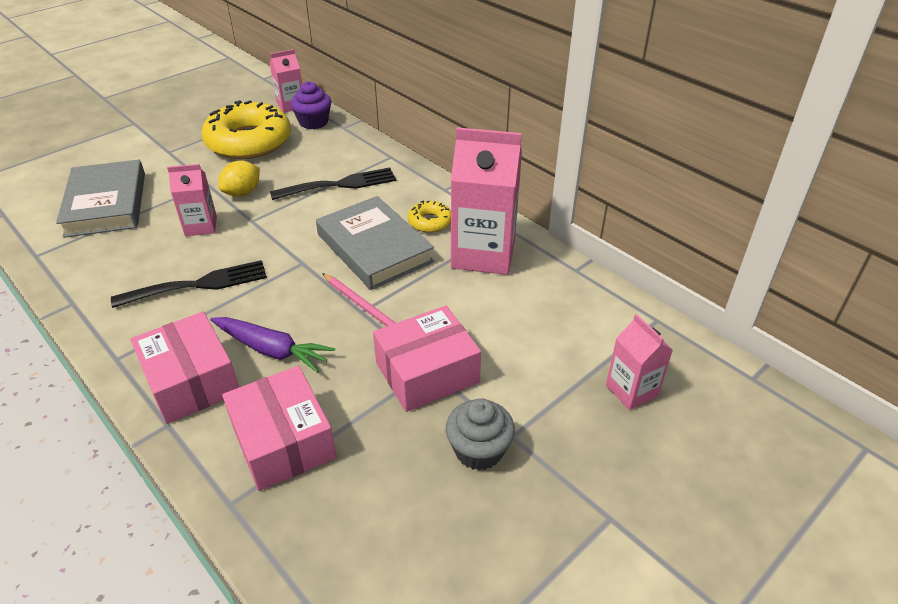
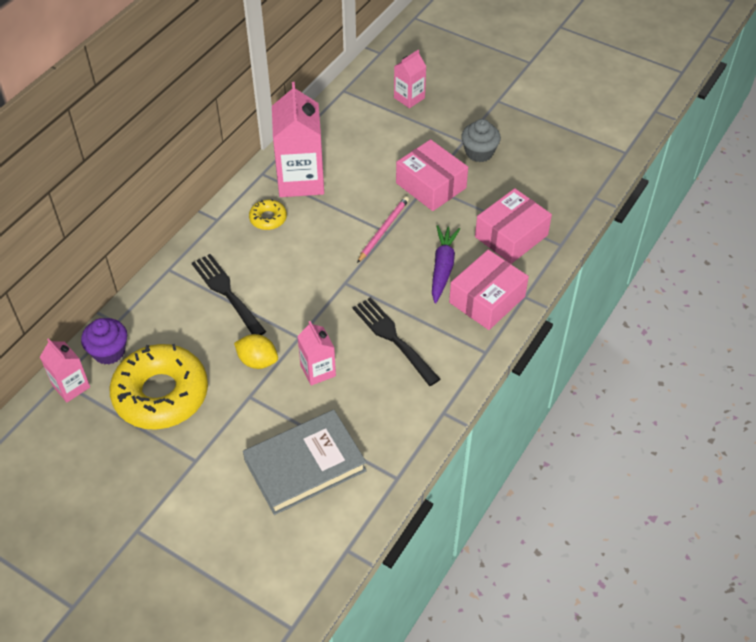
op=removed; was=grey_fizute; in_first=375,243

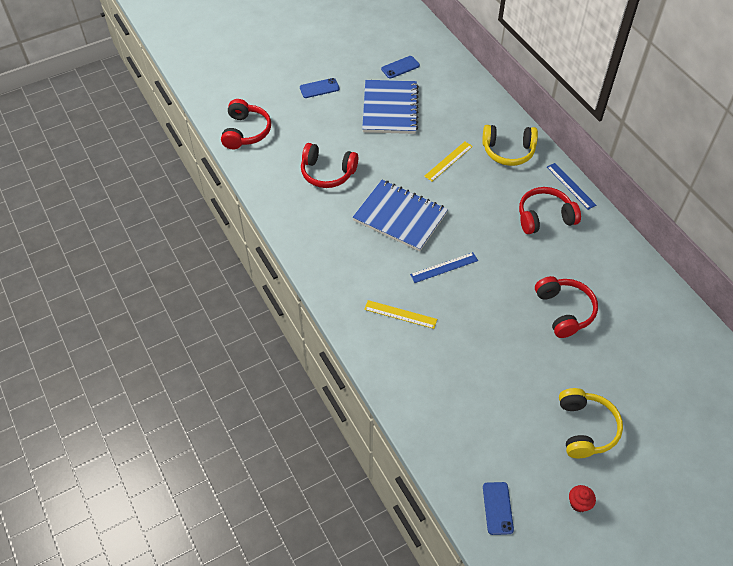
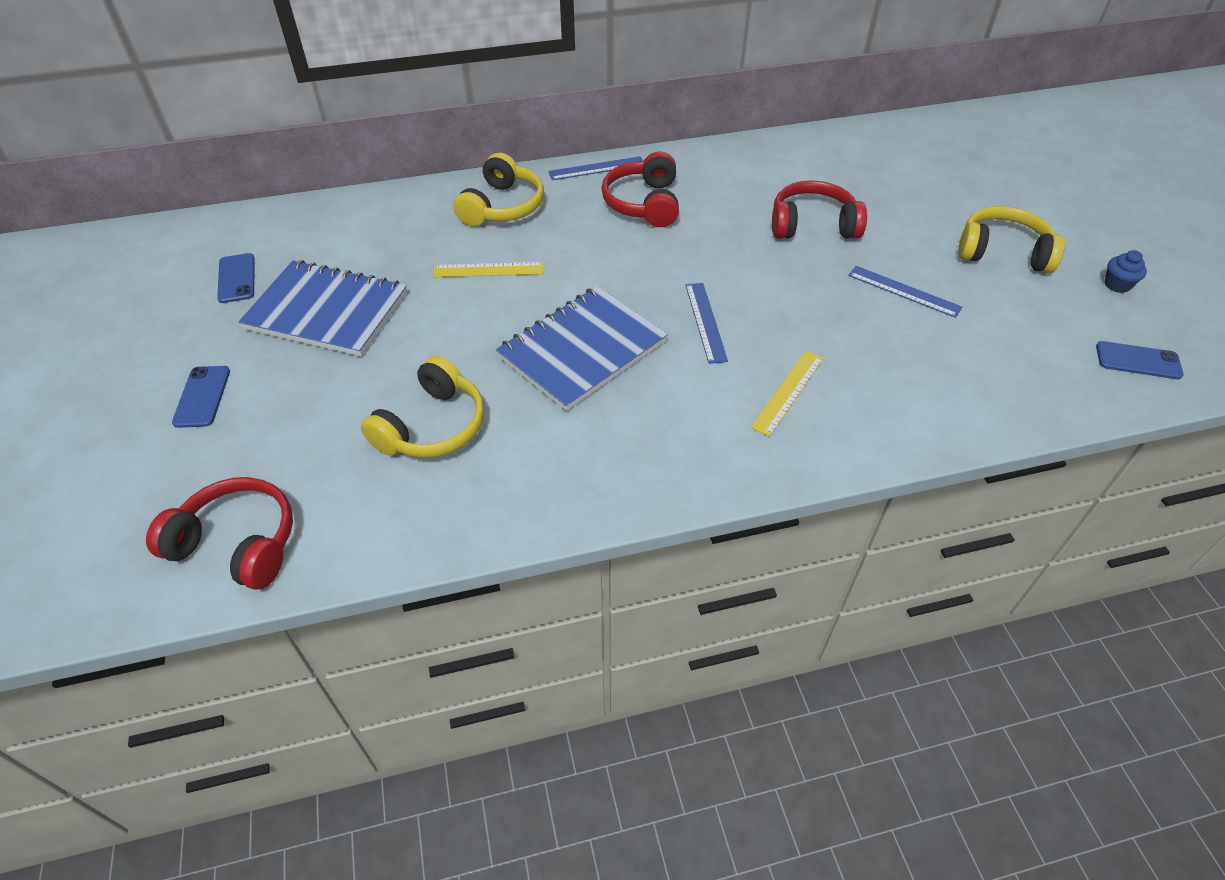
op=turned; was=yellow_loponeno; in_first=448,161; in_second=488,269; clockwise=-60
op=recoloured; was=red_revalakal; now=yellow_revalakal; in_first=329,165; in_second=422,406
op=recoloured; was=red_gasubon; now=blue_gasubon; in_first=582,498; in_second=1125,271
op=added; now=blue_loponeno; in_second=905,292

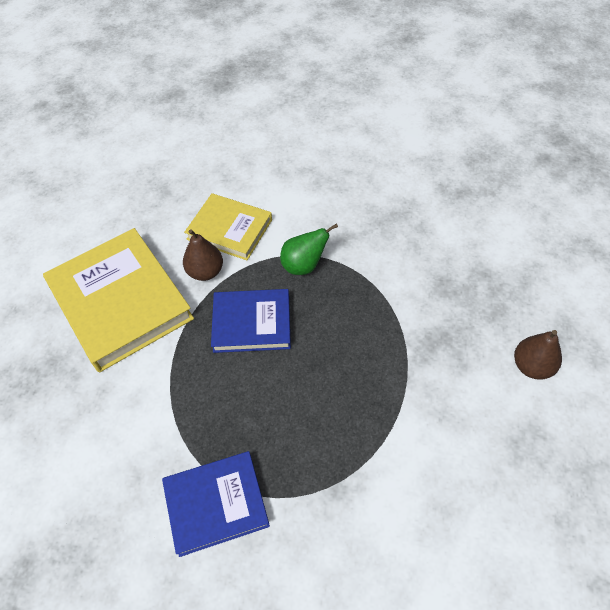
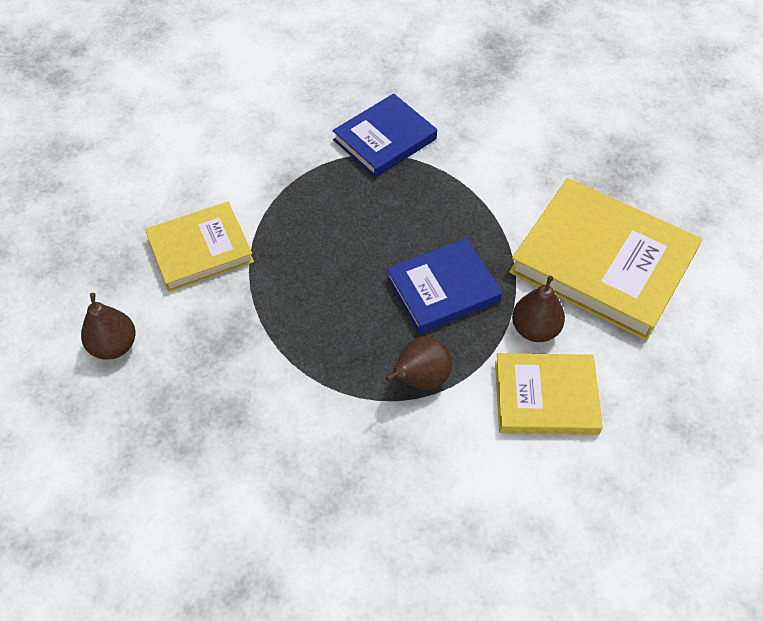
op=recoloured; was=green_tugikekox; now=brown_tugikekox; in_first=309,249; in_second=418,363
op=added; now=yellow_fizute; in_second=199,247

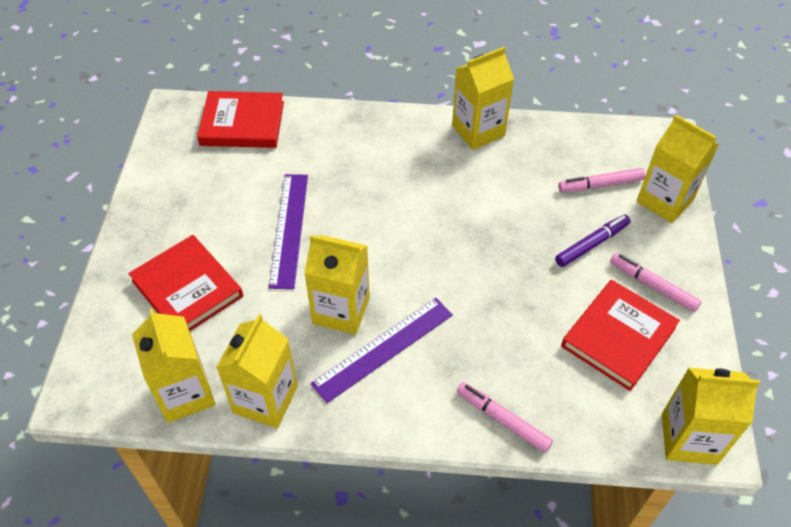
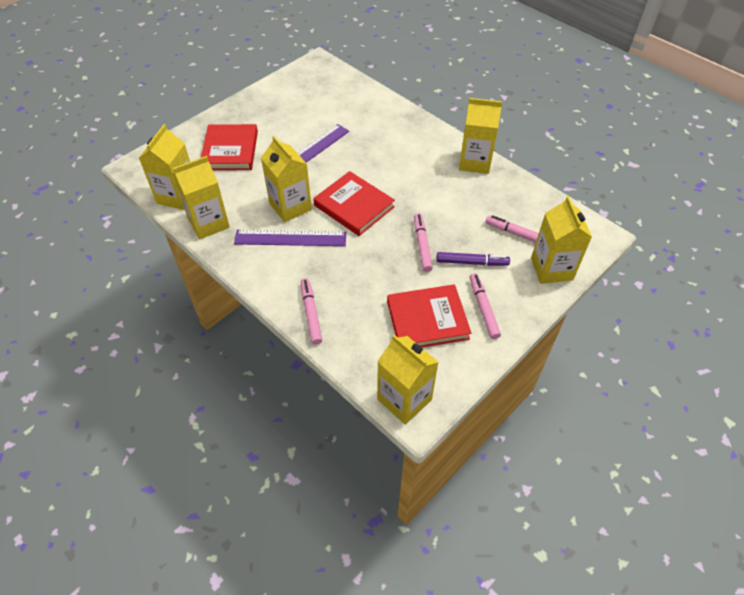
op=moved; was=red_fizute; in_first=240,119; in_second=354,203
op=added; now=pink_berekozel; in_second=423,242

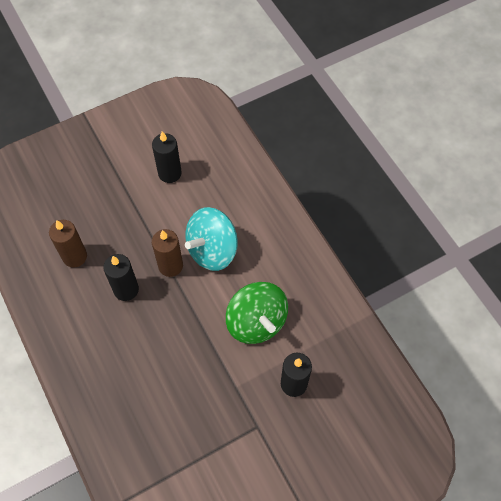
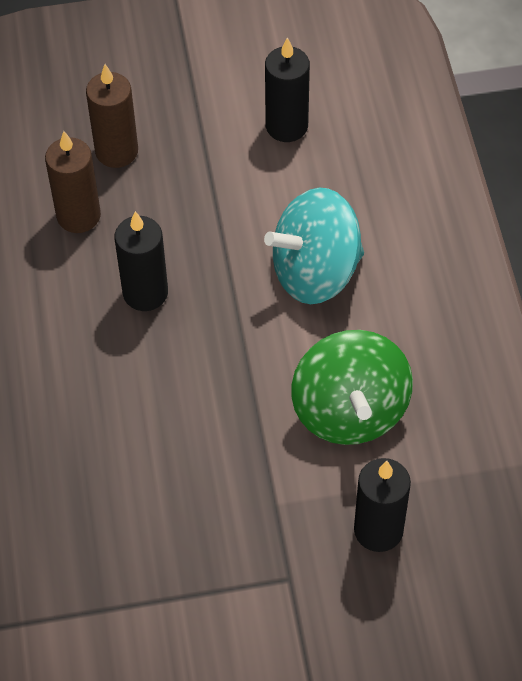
op=moved; was=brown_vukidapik; in_first=167,253; in_second=112,116

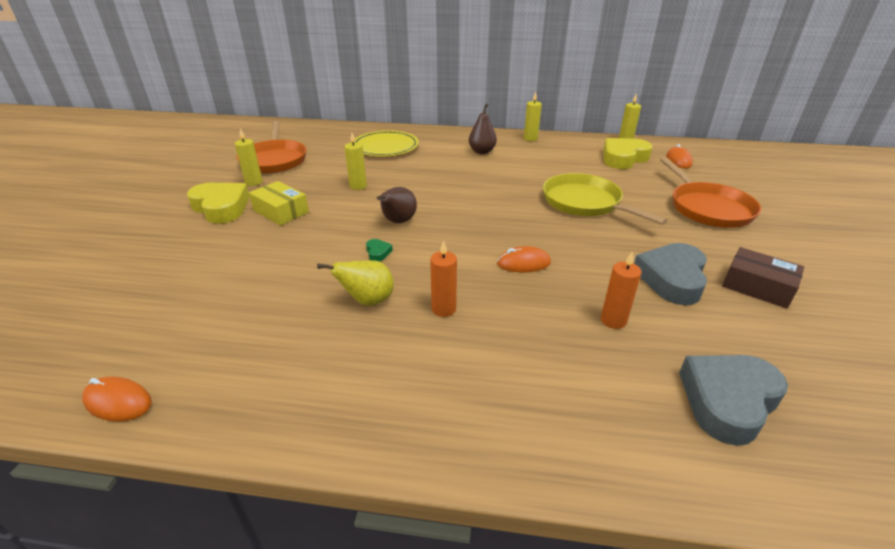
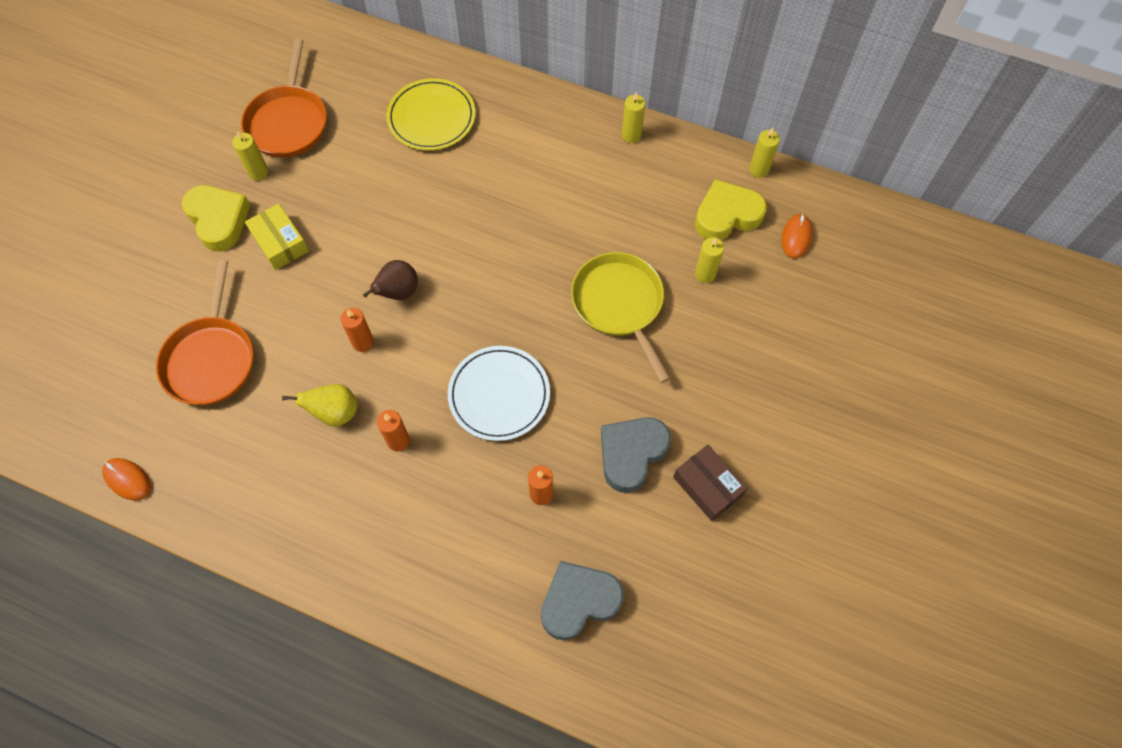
op=removed; was=brown_tugikekox; in_first=483,129
op=moved; was=yellow_vukidapik; in_first=356,161; in_second=709,260
op=moved; was=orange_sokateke; in_first=710,192; in_second=204,332
op=replaced; was=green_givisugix; now=orange_vukidapik; in_first=379,250; in_second=357,330
op=replaced; was=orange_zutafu; now=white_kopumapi; in_first=524,259; in_second=499,393

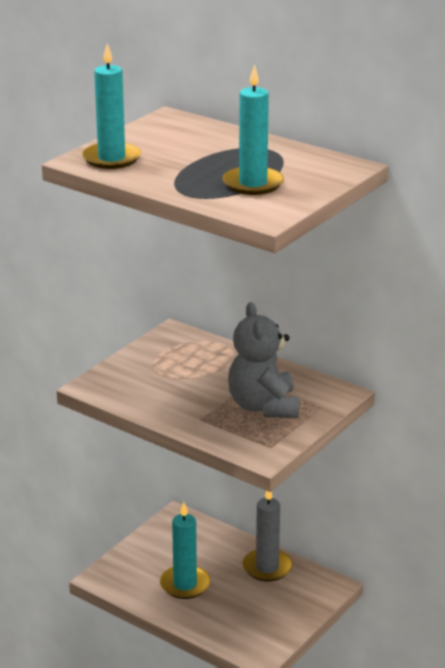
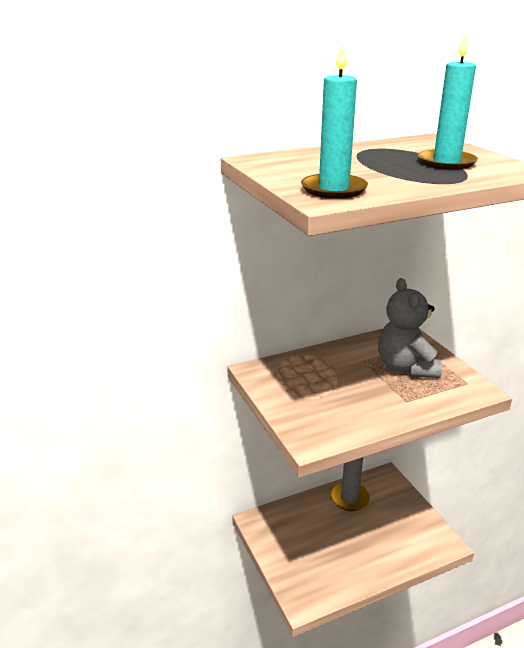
op=turned; was=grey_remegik; in_first=264,360; in_second=410,328; clockwise=60
op=removed; was=turquoise_vukidapik; in_first=185,550

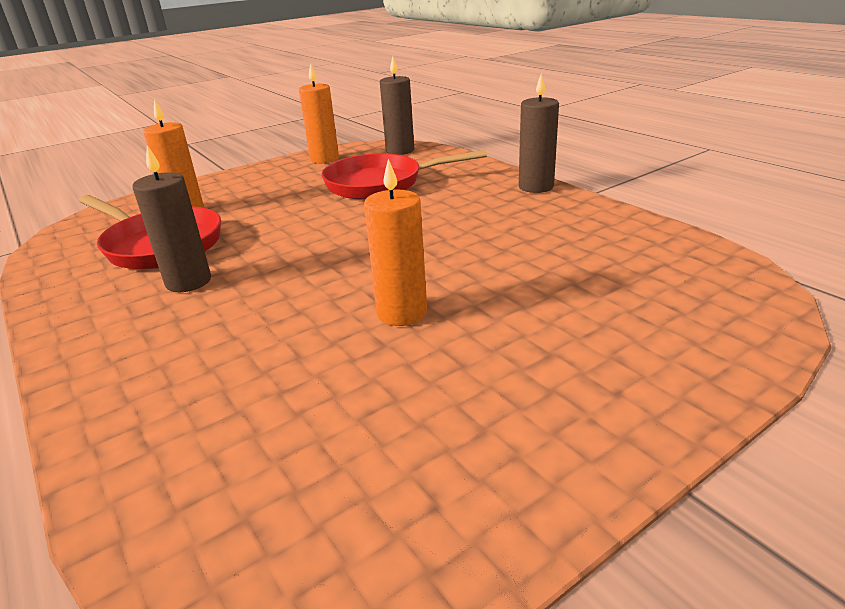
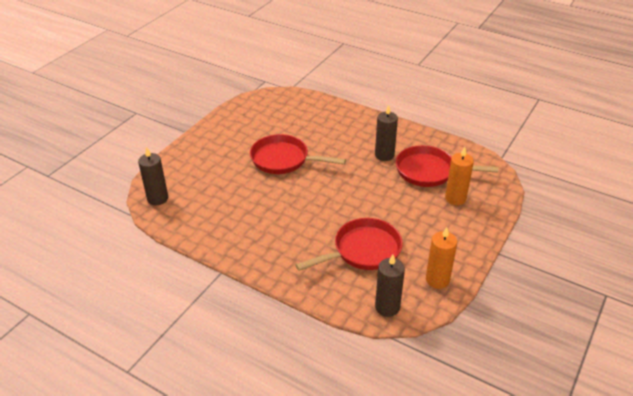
op=moved; was=brown_vukidapik; in_first=539,133; in_second=153,176
op=replaced; was=orange_vukidapik; now=red_sokateke; in_first=395,242; in_second=298,154

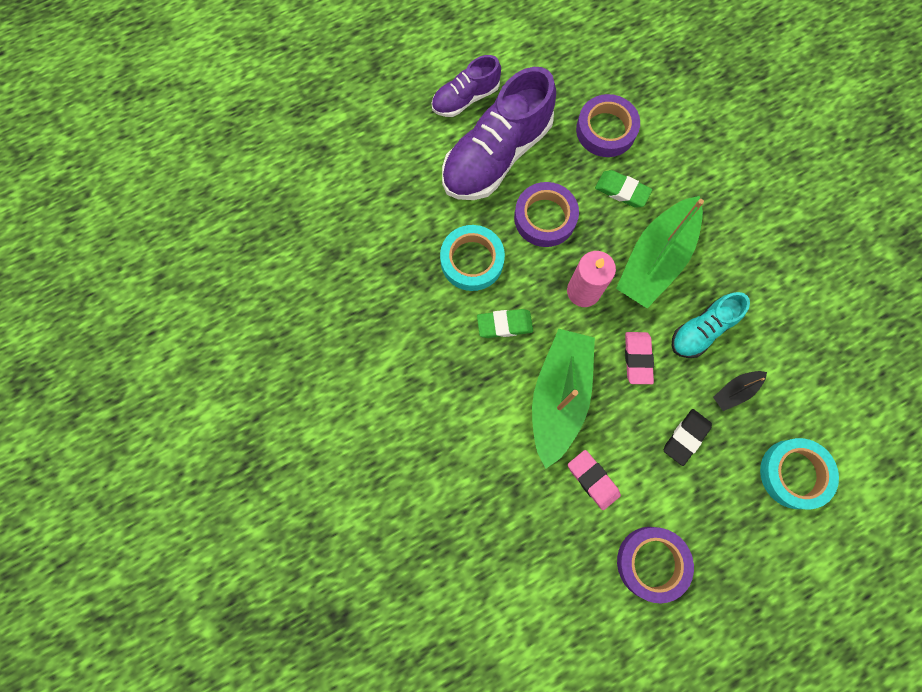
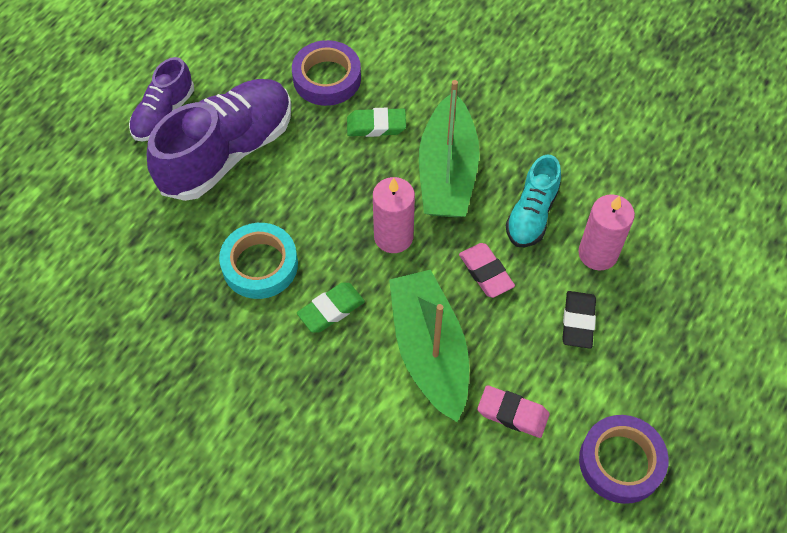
op=turned; was=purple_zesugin; in_first=499,133; in_second=219,140; clockwise=-150
op=removed; was=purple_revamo; in_first=546,214
op=replaced; was=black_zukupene; now=pink_vukidapik; in_first=740,391; in_second=606,232
op=removed; was=turquoise_revamo; in_first=799,473

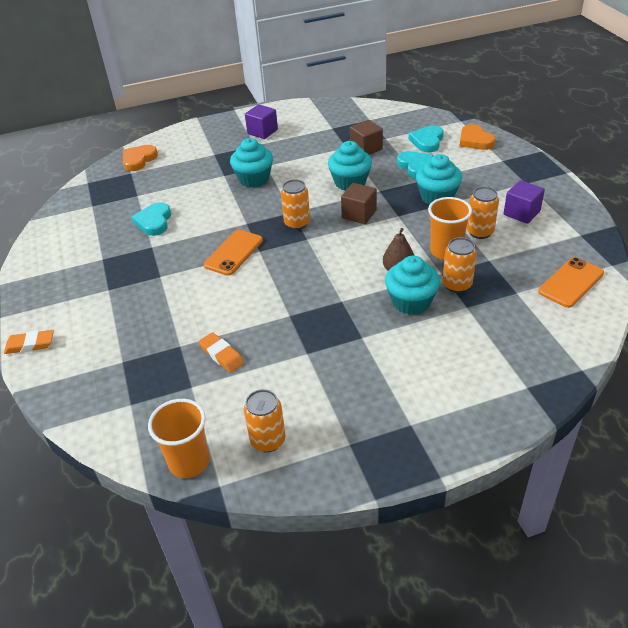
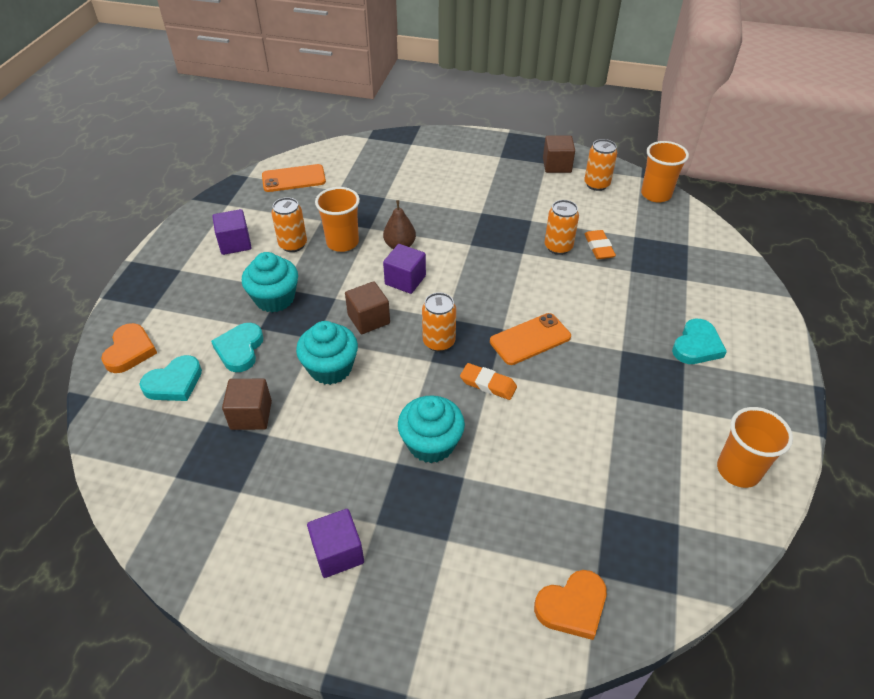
op=moved; was=turquoise_givisugix; in_first=151,219; in_second=699,341
op=moved; was=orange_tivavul; in_first=460,265; in_second=562,227
op=removed; was=turquoise_gasubon; in_first=412,285
op=moved; was=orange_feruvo; in_first=29,342; in_second=488,381
op=added; now=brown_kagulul; in_second=559,154
op=added; now=purple_kagulul; in_second=404,269
op=added; now=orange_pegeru; in_second=755,447

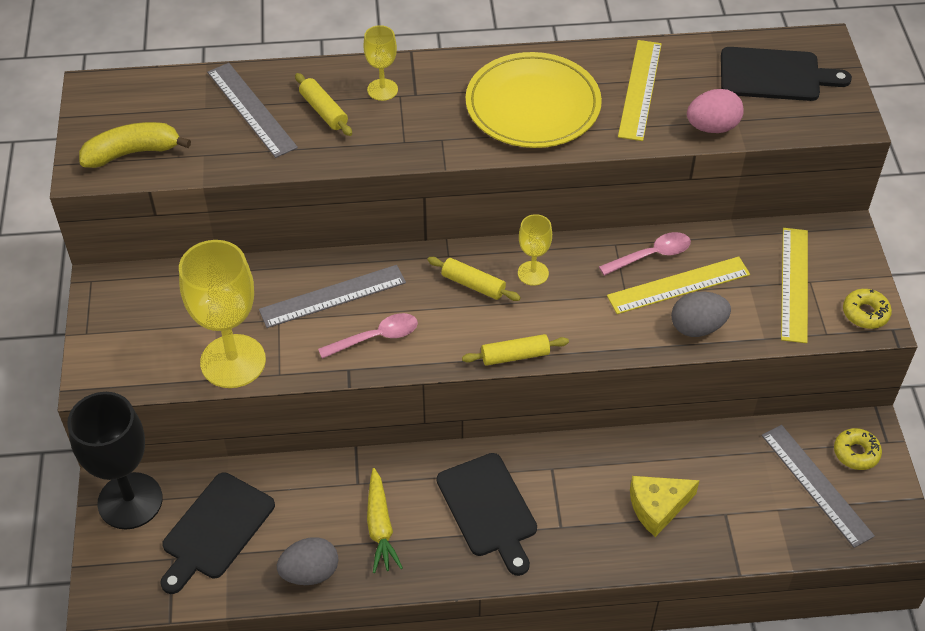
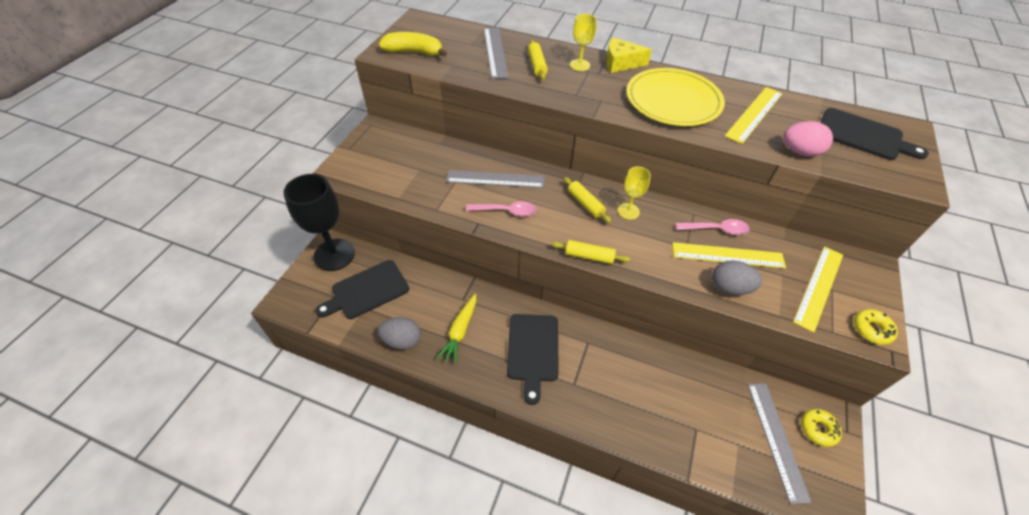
op=removed; was=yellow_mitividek; in_first=222,314
op=moved; was=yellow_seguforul; in_first=665,506; in_second=629,55

